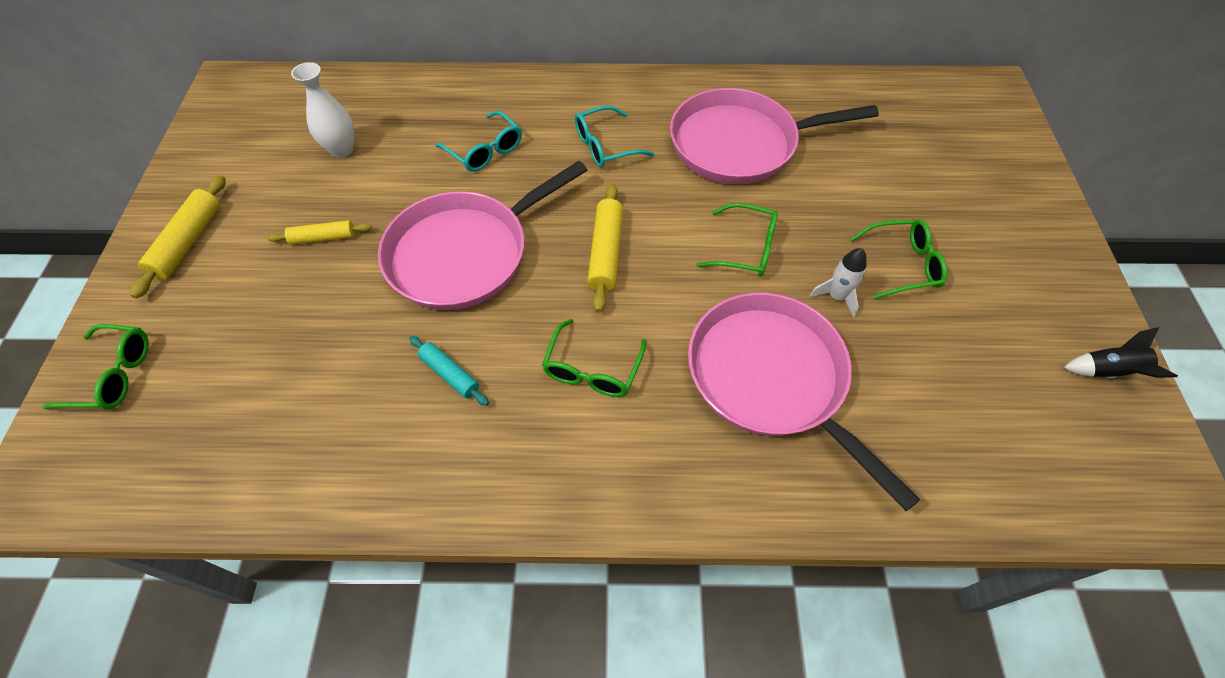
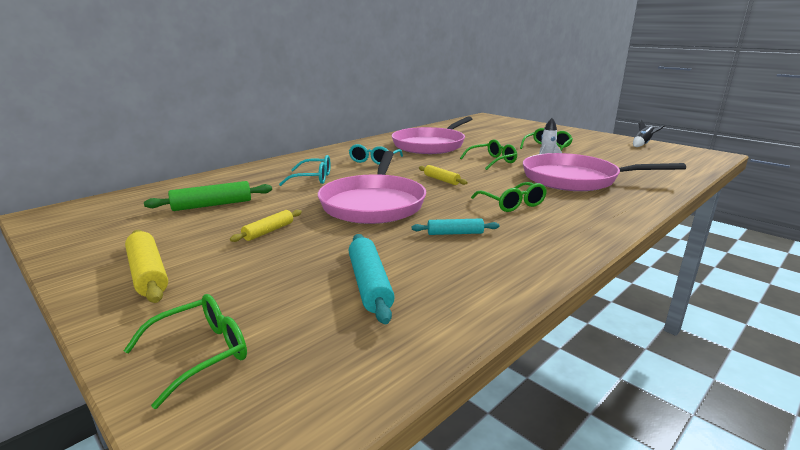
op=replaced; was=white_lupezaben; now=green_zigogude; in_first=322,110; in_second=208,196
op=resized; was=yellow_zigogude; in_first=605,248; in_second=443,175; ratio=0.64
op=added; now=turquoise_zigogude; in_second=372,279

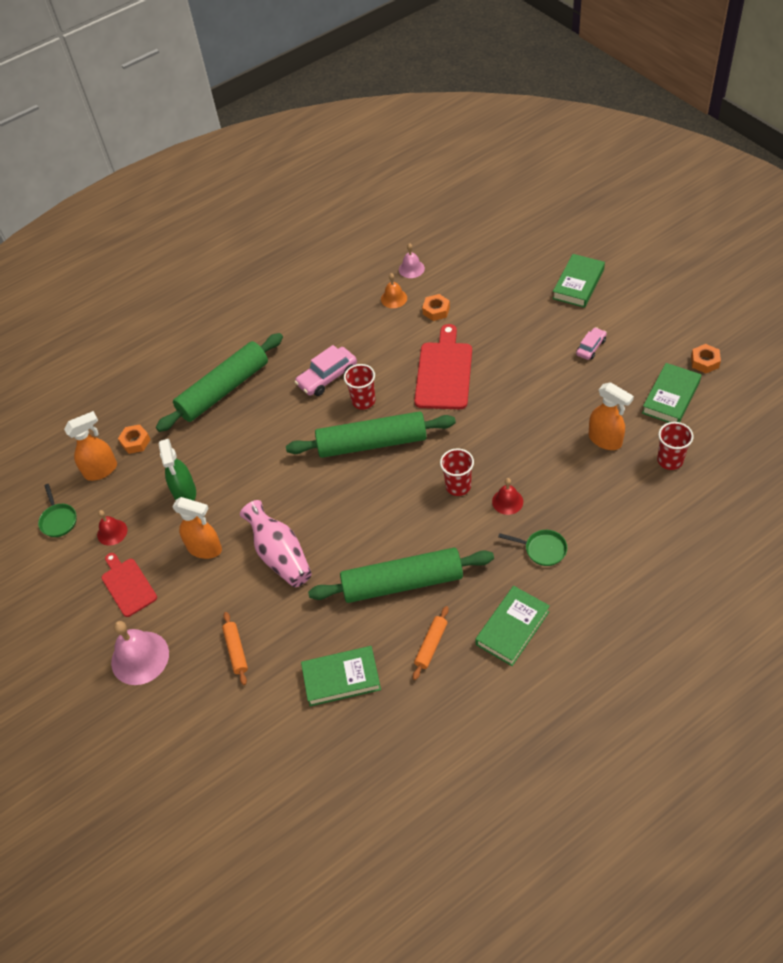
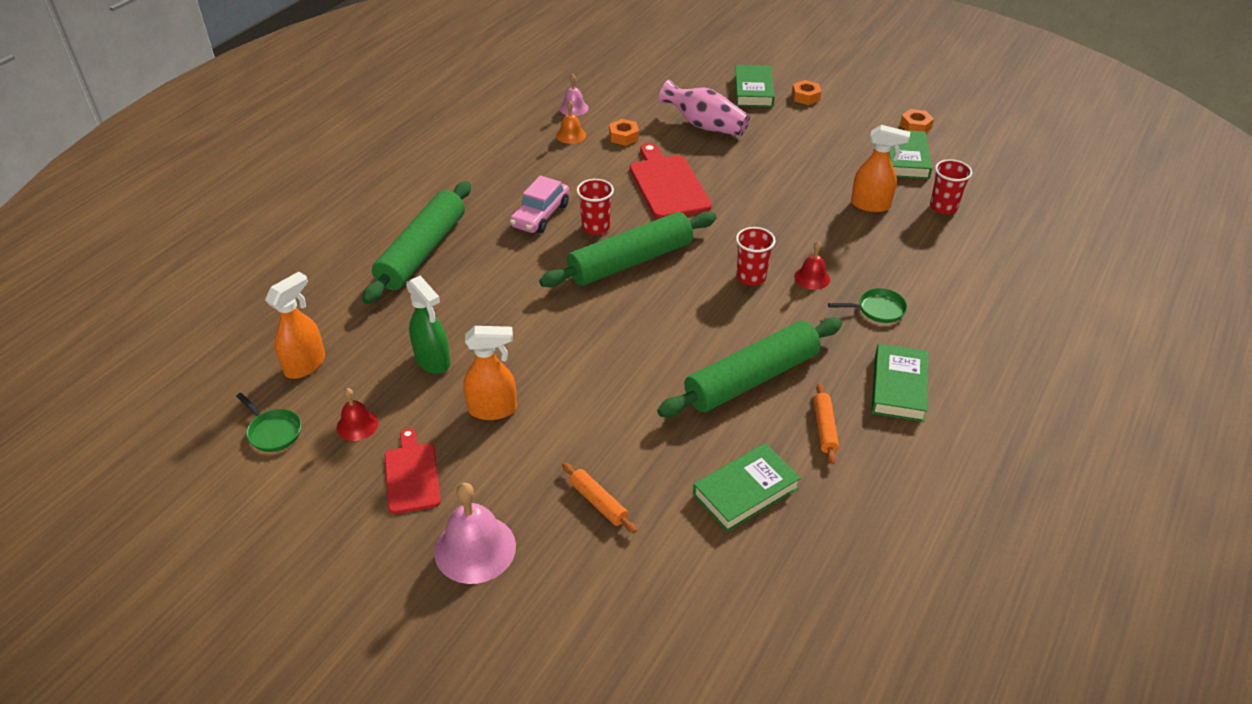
op=removed; was=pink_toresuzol; in_first=591,343
op=moved; was=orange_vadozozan; in_first=134,439; in_second=807,92
op=moved; was=pink_lupezaben; in_first=276,543; in_second=704,108
op=turned; was=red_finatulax; in_first=129,585; in_second=413,471; clockwise=45

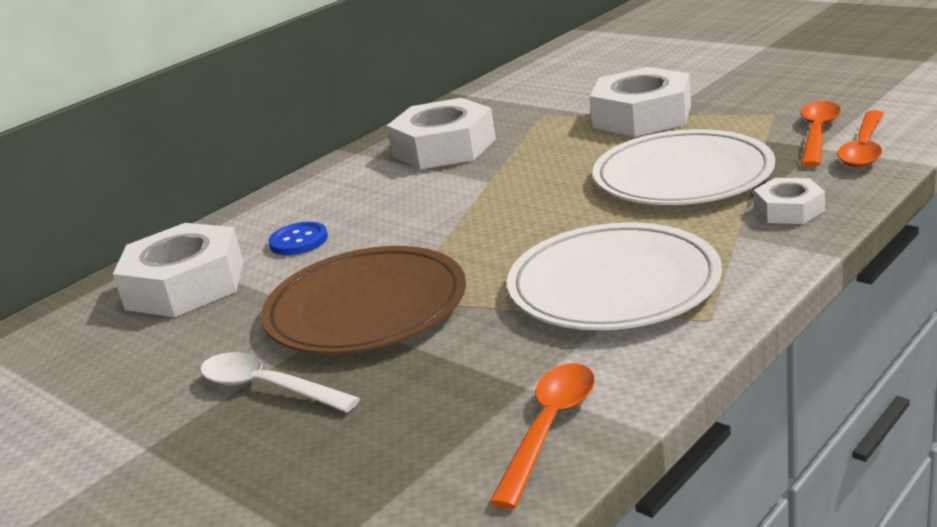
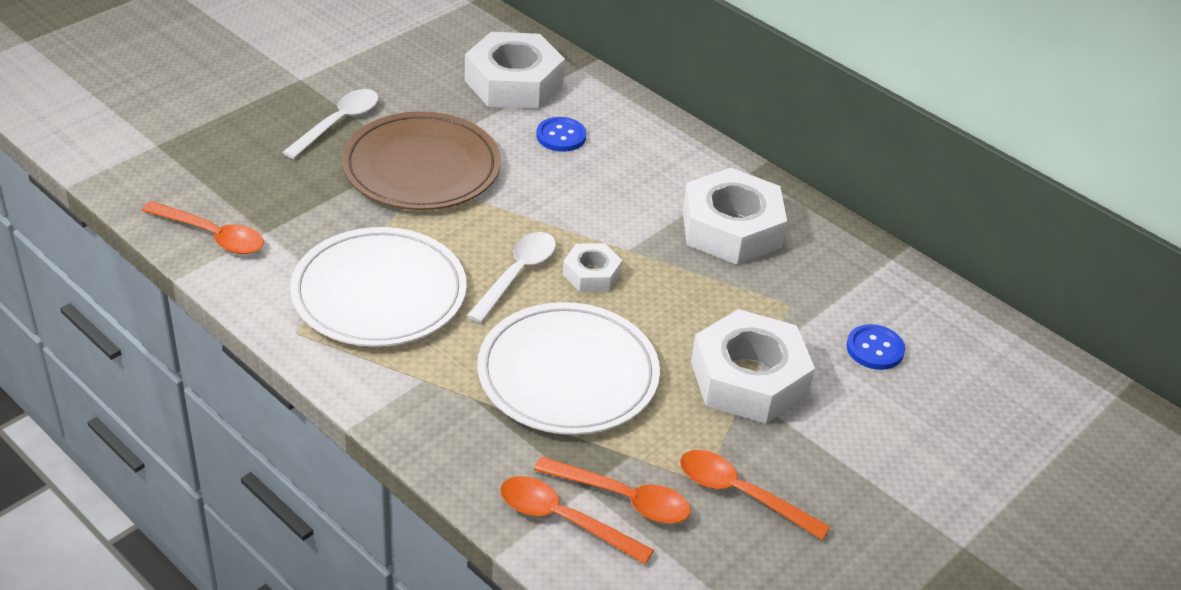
op=moved; was=white_vadozozan; in_first=789,201; in_second=592,267
op=added; now=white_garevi; in_second=511,277
op=added; now=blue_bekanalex; in_second=875,347
op=added; now=orange_garevi; in_second=755,495

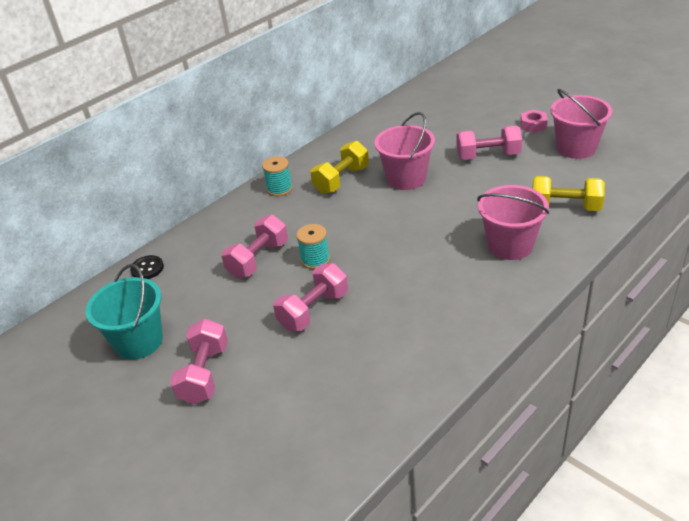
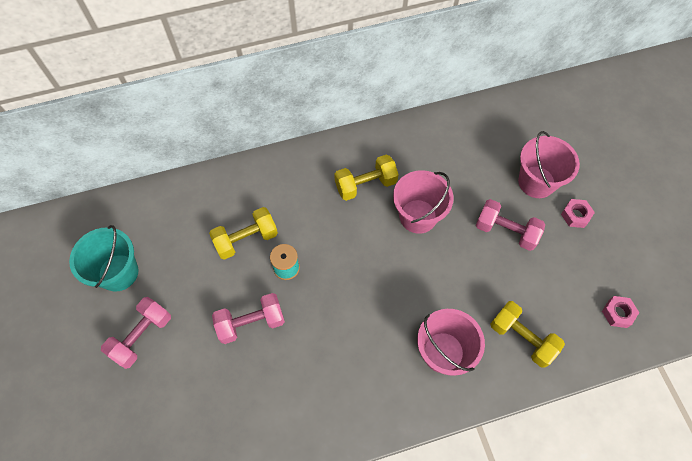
op=moved; was=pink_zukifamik; in_first=581,124; in_second=549,164
op=removed; was=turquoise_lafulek; in_first=277,176
op=recoloured; was=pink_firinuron; now=yellow_firinuron; in_first=254,246; in_second=243,233
op=removed; was=black_bekanalex; in_first=147,267
op=added; now=pink_vadozozan; in_second=620,312

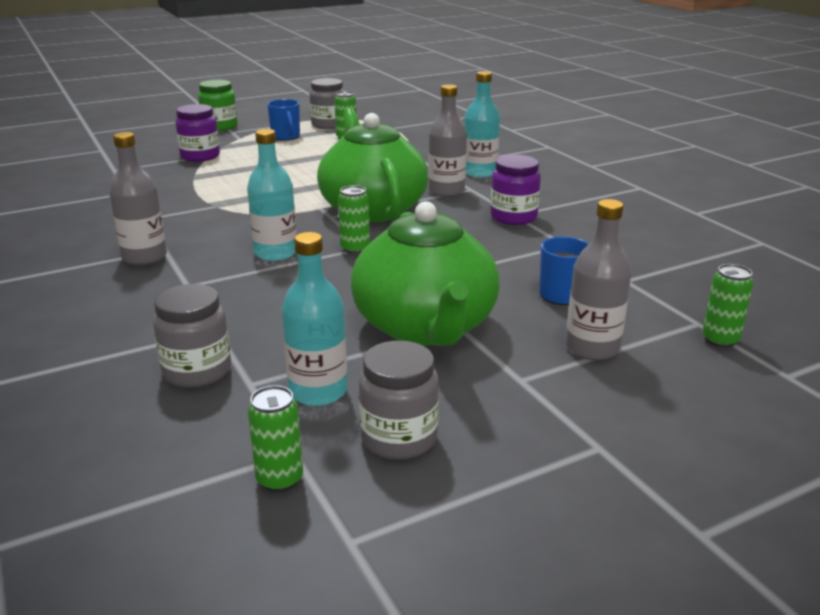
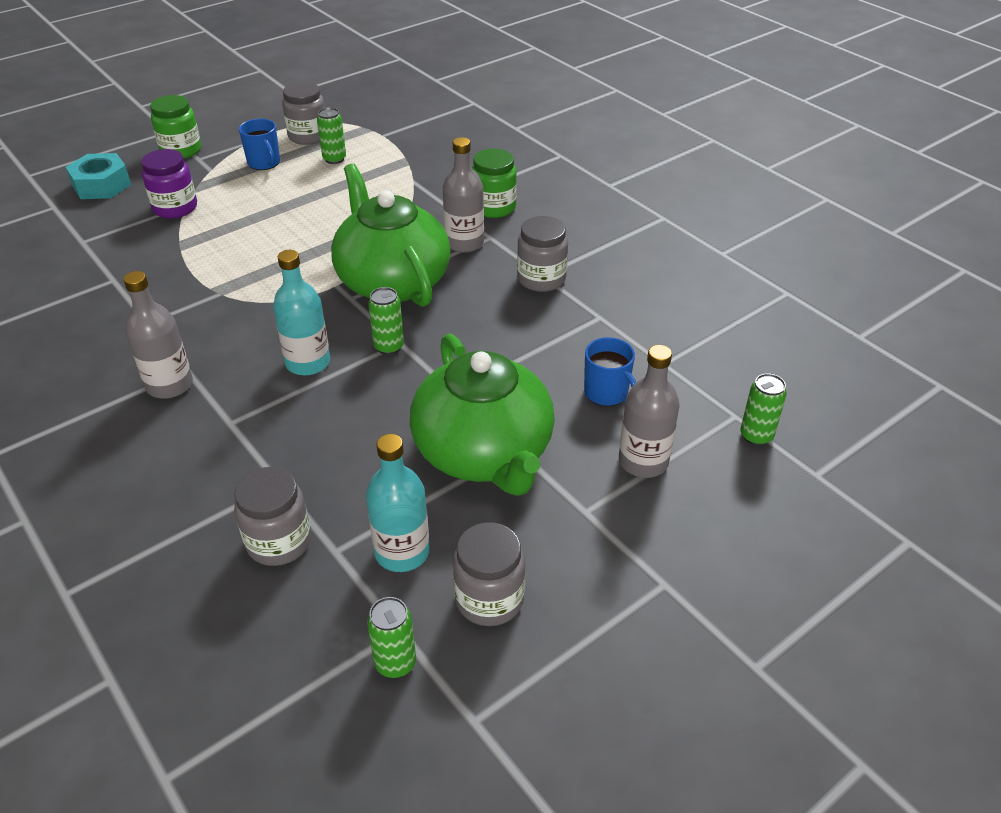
op=replaced; was=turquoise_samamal; now=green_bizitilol; in_first=482,124; in_second=494,183
op=recoloured; was=purple_bizitilol; now=grey_bizitilol; in_first=515,190; in_second=542,254
op=added; now=turquoise_vadozozan; in_second=98,176

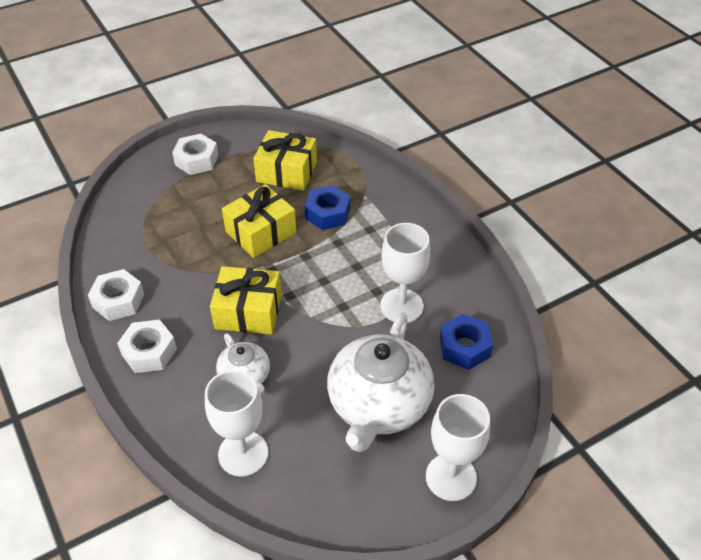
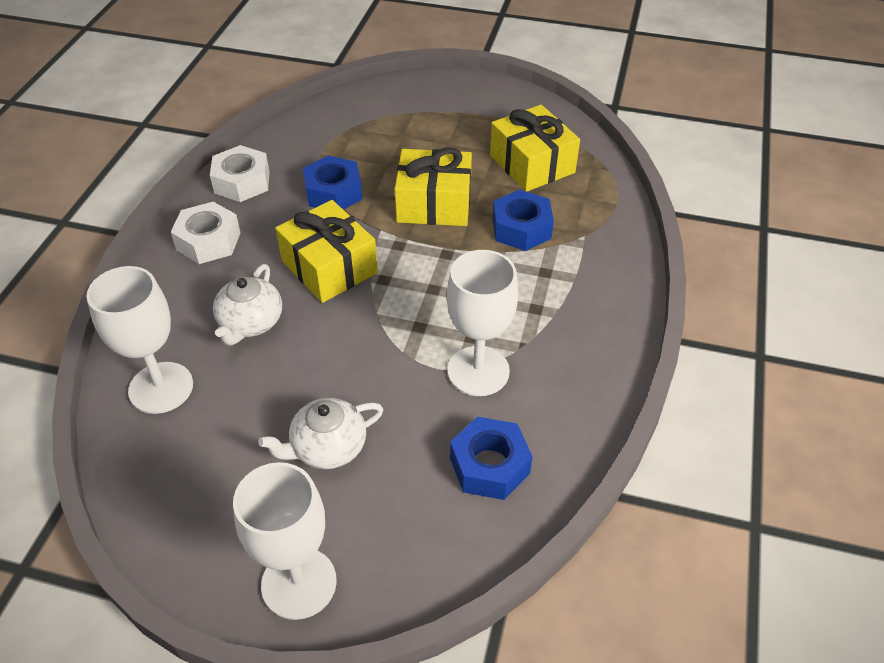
op=removed; was=white_vadozozan; in_first=195,154
op=resized; was=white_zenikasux; in_first=381,382; in_second=320,433; ratio=0.52
op=added; now=blue_vadozozan; in_second=332,182

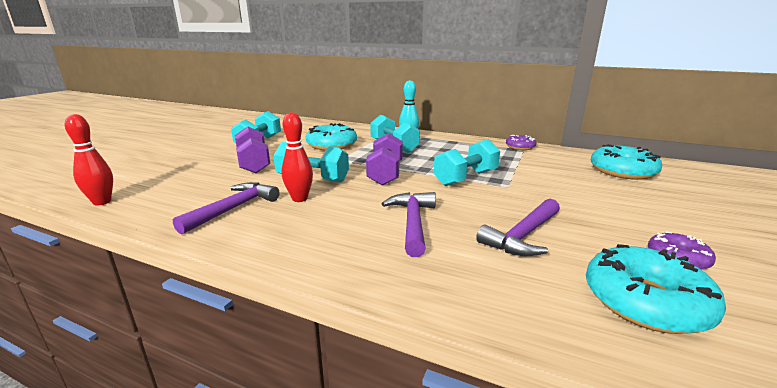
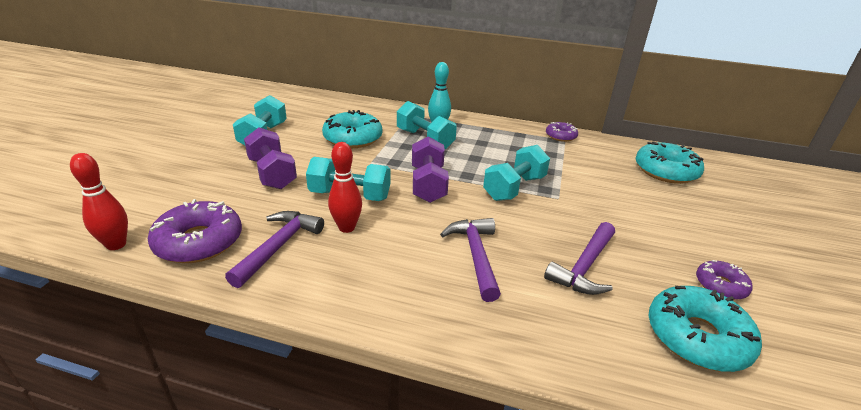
op=added; now=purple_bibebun; in_second=195,231

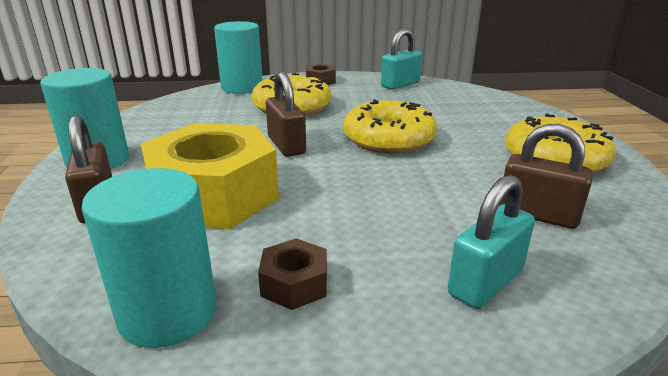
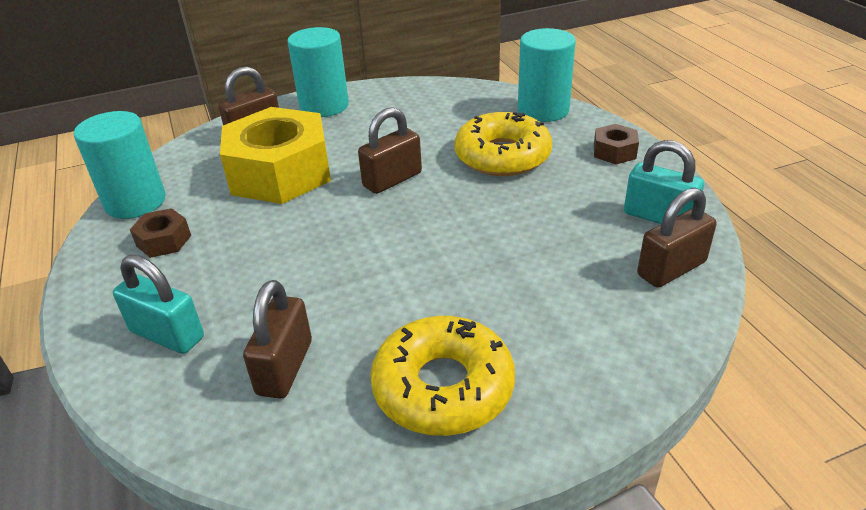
op=removed; was=yellow_bibebun; in_first=390,126
op=added; now=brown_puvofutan; in_second=677,238

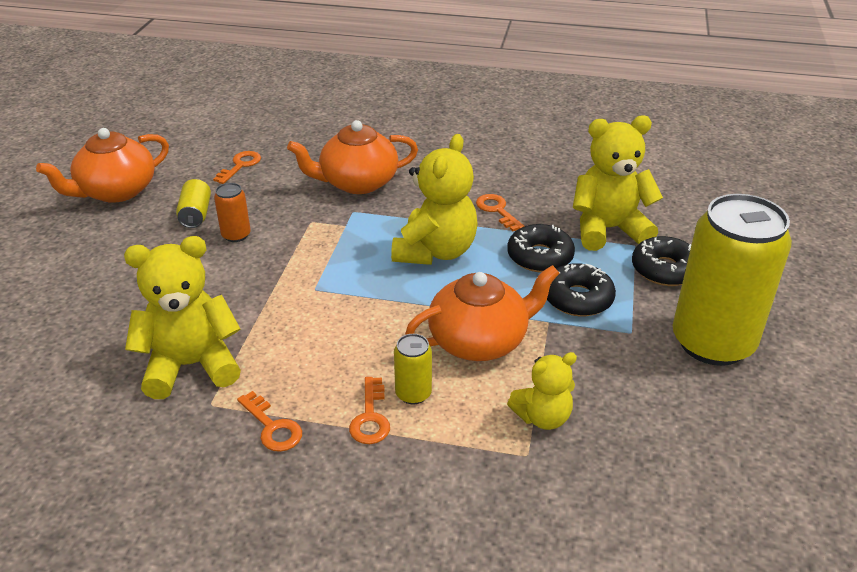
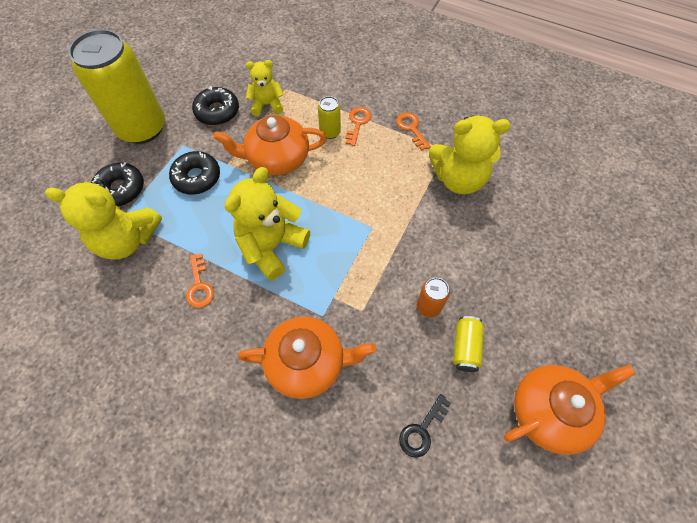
op=recoloured; was=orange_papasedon; now=black_papasedon; in_first=237,167; in_second=425,426
op=moved; was=black_bibebun; in_first=541,248; in_second=215,105

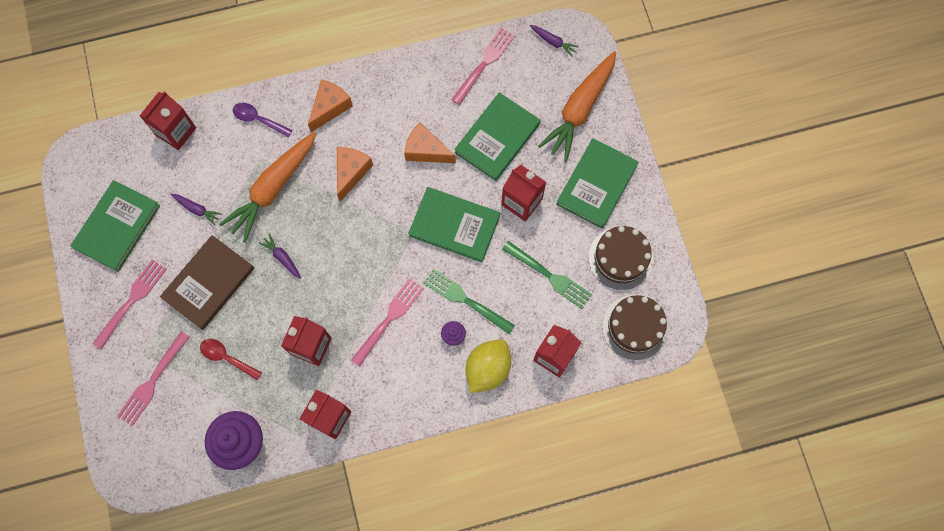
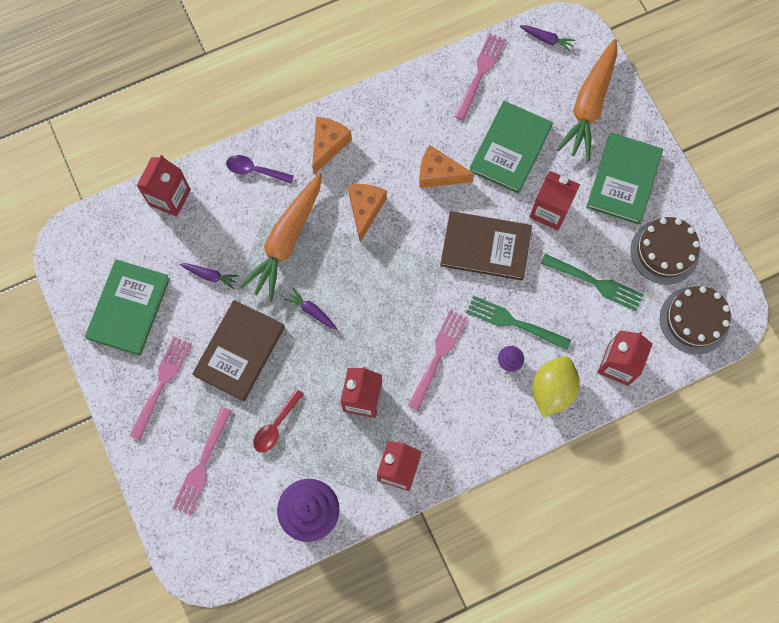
op=recoloured; was=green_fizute; now=brown_fizute; in_first=454,224; in_second=486,246
op=turned; was=red_garevi; in_first=231,359; in_second=278,420; clockwise=-75

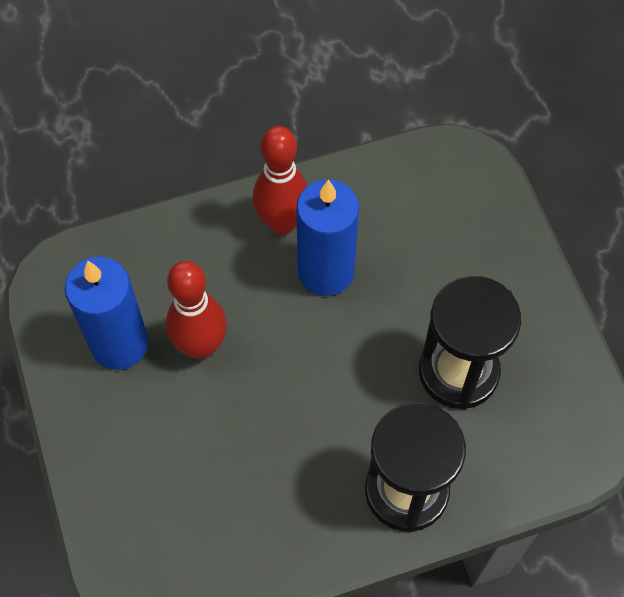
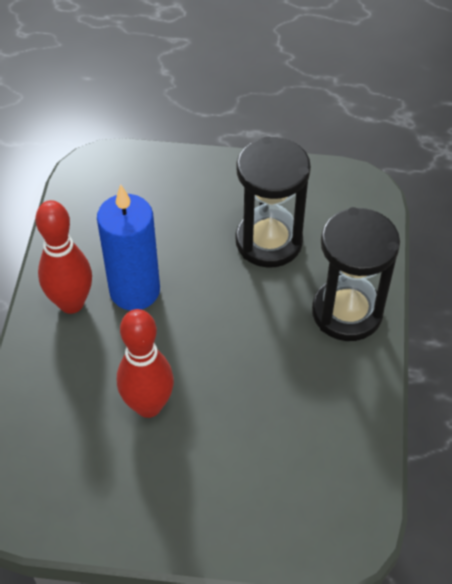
op=removed; was=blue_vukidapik; in_first=106,313

